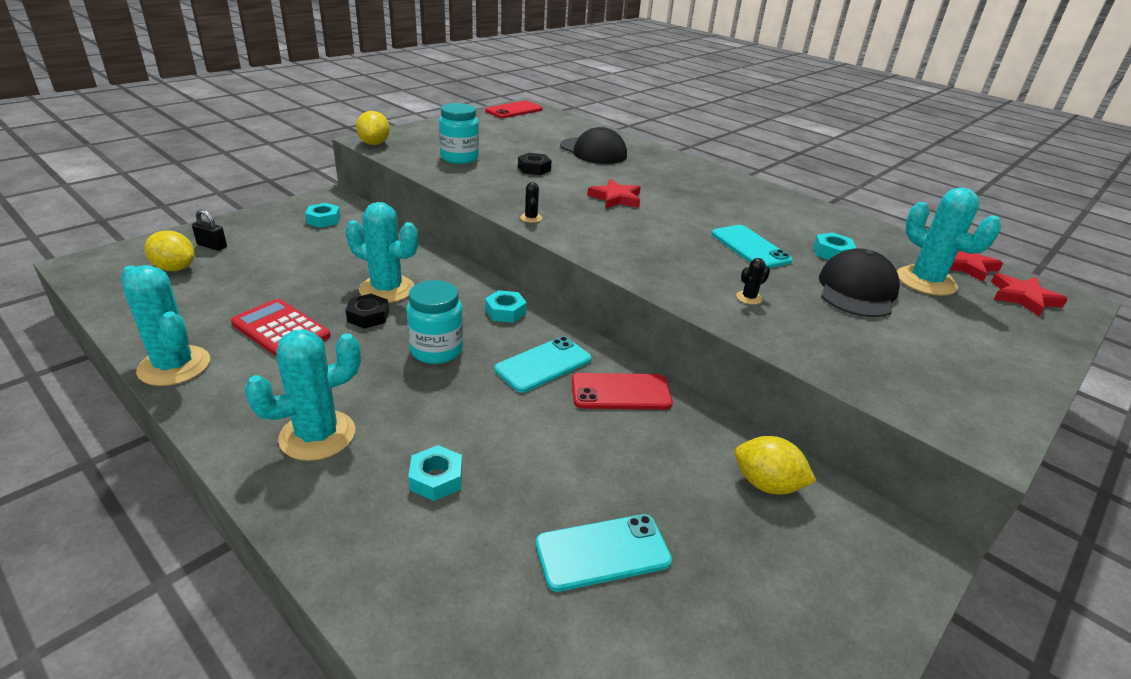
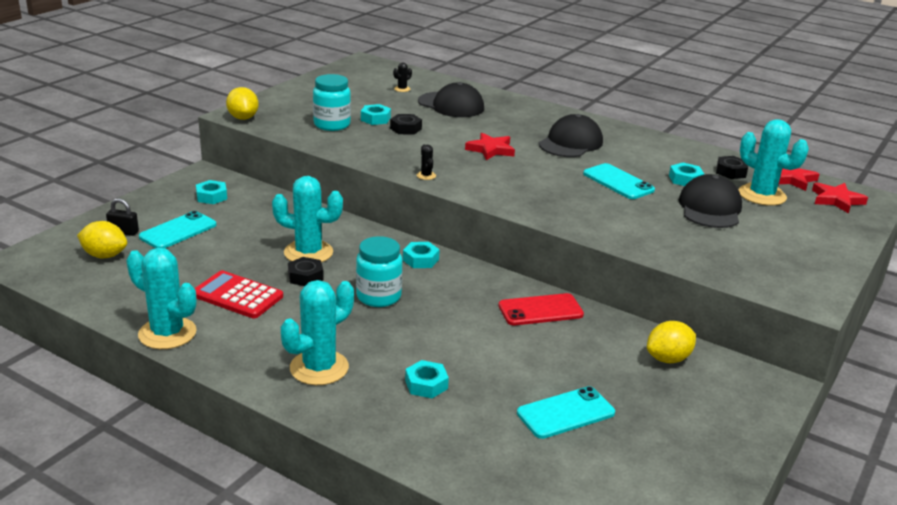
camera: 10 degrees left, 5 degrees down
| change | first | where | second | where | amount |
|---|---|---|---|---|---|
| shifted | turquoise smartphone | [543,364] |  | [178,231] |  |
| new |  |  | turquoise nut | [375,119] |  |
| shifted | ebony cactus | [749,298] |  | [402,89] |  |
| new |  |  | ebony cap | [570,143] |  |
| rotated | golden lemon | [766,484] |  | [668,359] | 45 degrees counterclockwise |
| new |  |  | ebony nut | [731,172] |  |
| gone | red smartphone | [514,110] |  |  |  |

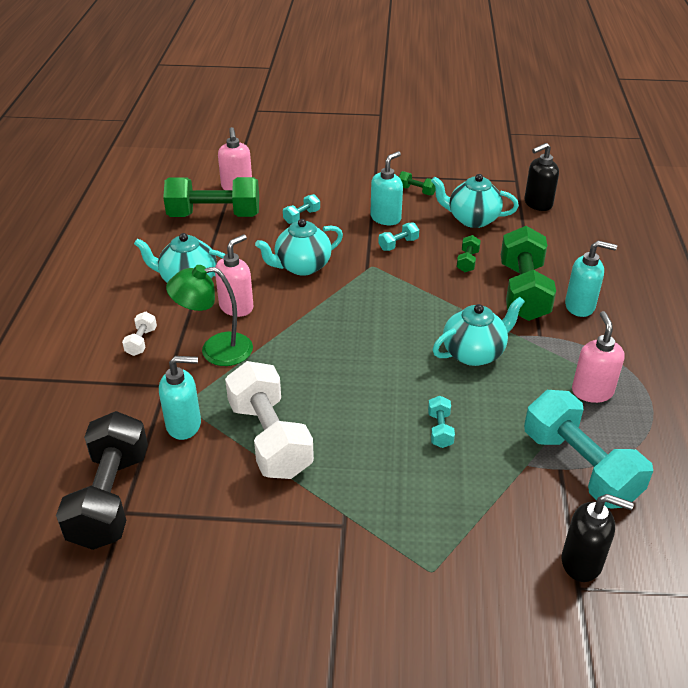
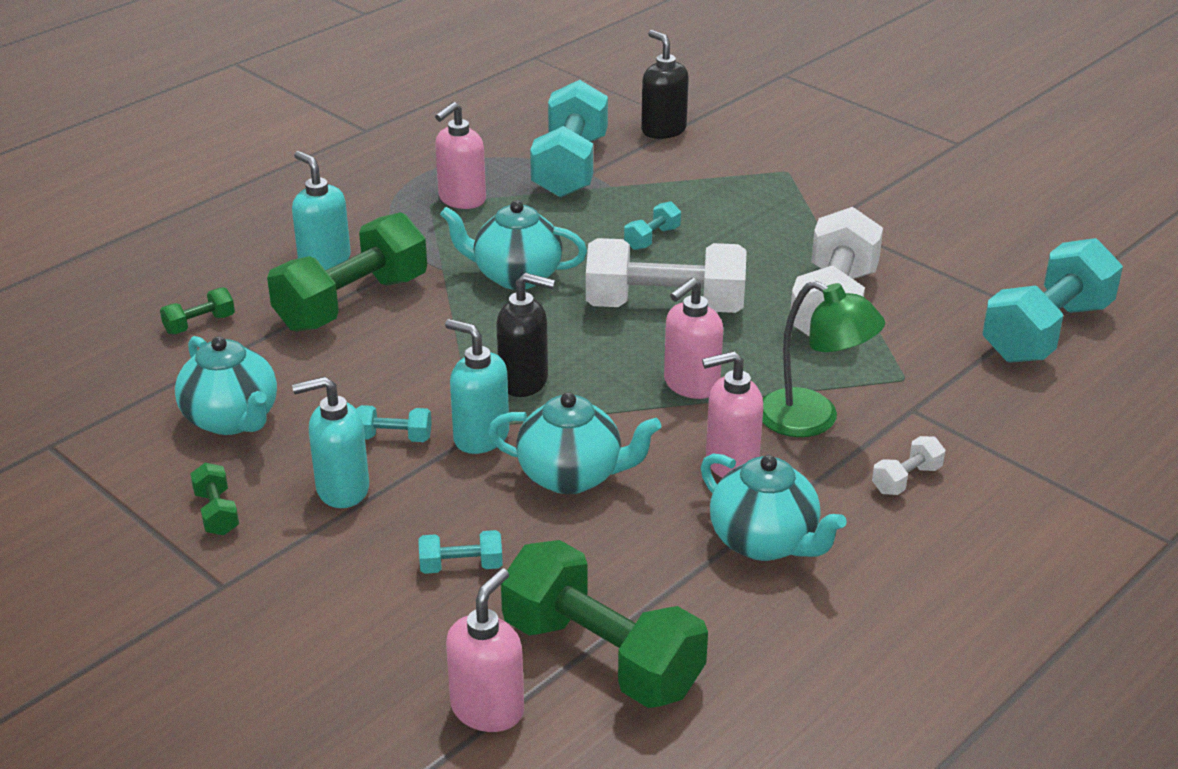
camera: 140 degrees left, 5 degrees down
| change | first | where | second | where | amount |
|---|---|---|---|---|---|
| shifted | green free weight | [467,261] |  | [199,324] |  |
| shifted | turquoise pump bottle | [184,425] |  | [480,437] |  |
| shifted | ebony pump bottle | [537,204] |  | [524,381] |  |
| new |  |  | white free weight | [665,306] |  |
| new |  |  | rosy pump bottle | [691,385] |  |
| repainted | ebony free weight | [110,498] | turquoise free weight | [1046,331] |  |

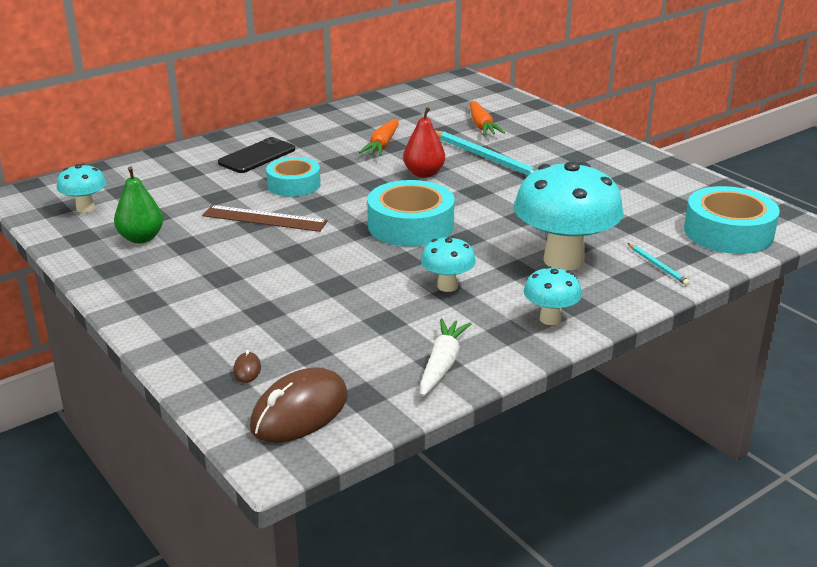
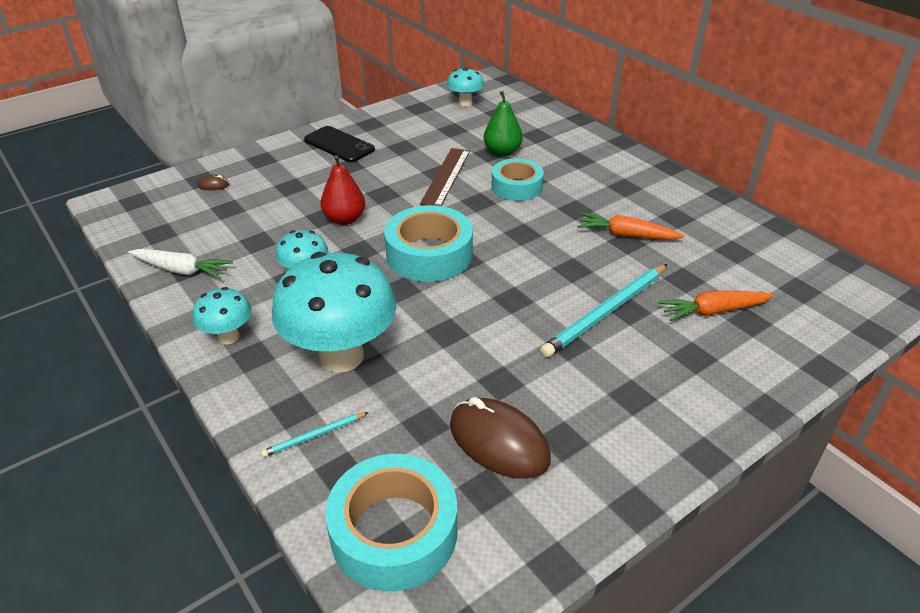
camera: 90 degrees right, 10 degrees up
| change | first | where | second | where | amount |
|---|---|---|---|---|---|
| shifted | ebony smartphone | [257,156] |  | [339,145] |  |
| shifted | red toy pear | [424,174] |  | [344,219] |  |
| shifted | russet PC mouse | [300,412] |  | [499,442] |  |
| shifted | green toy pear | [141,238] |  | [502,152] |  |

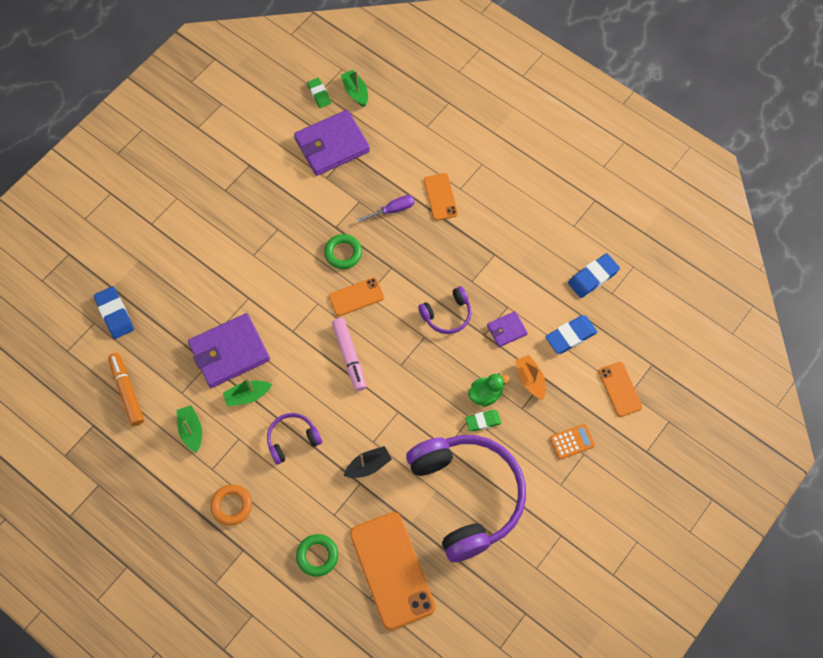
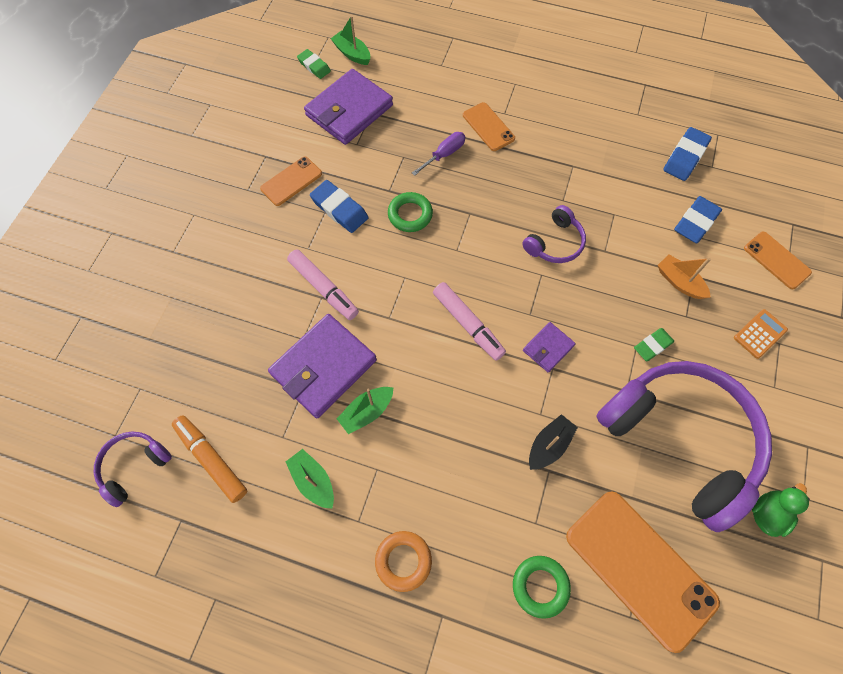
camera: 20 degrees left, 0 degrees up
| change | first | where | second | where | amount |
|---|---|---|---|---|---|
| shifted | violet headset | [292,439] |  | [134,466] |  |
| shifted | orange-coloured smartphone | [356,297] |  | [291,181] |  |
| new |  |  | rosy marker pen | [324,288] |  |
| shifted | cobalt eraser | [114,314] |  | [339,209] |  |
| shifted | violet billfold | [506,330] |  | [548,348] |  |
| shifted | green toy duck | [485,394] |  | [767,513] |  |

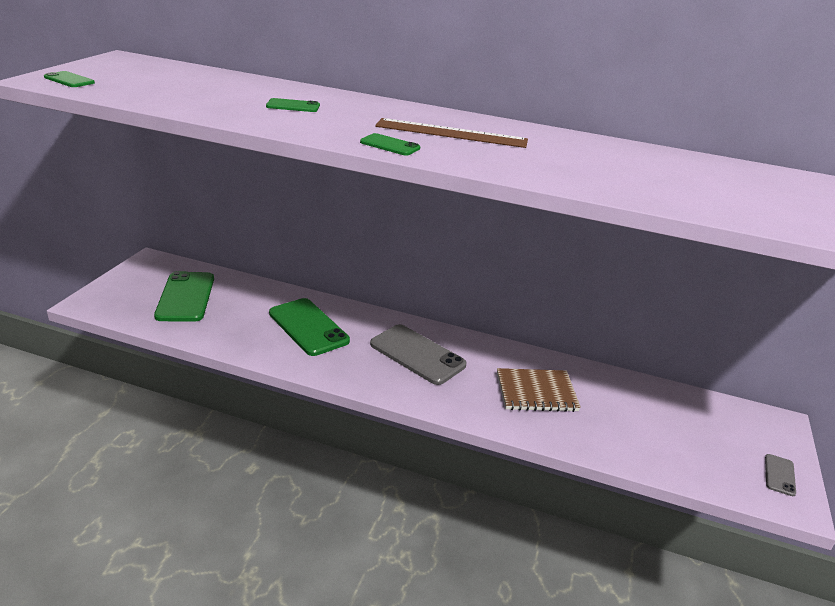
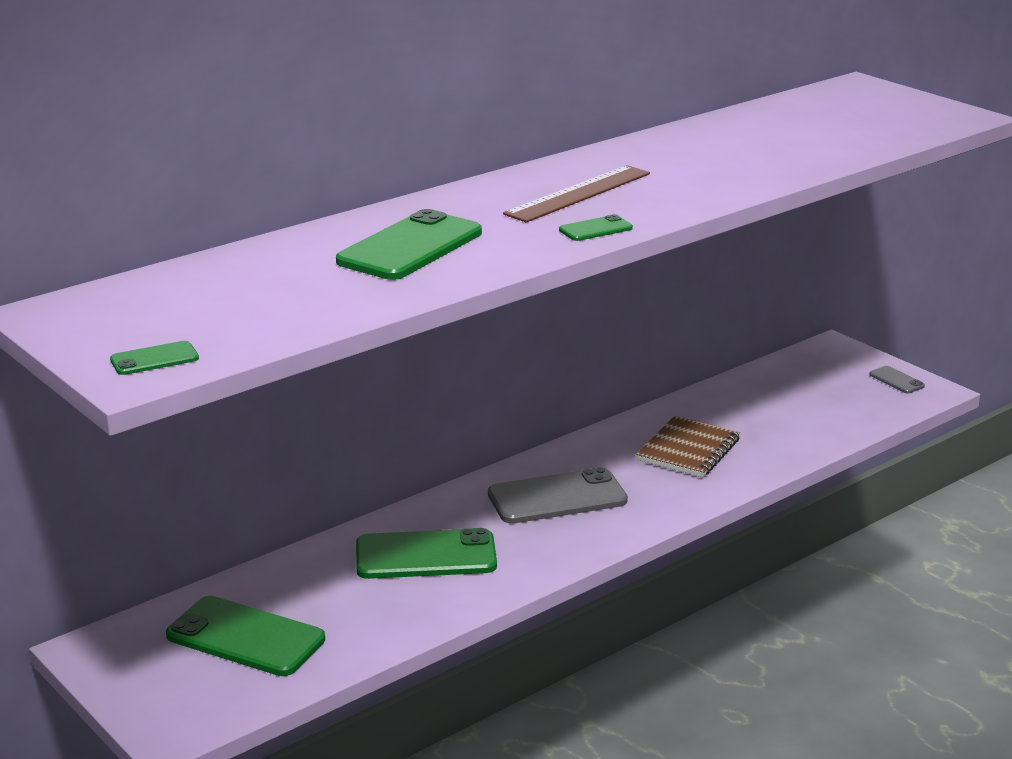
camera: 55 degrees left, 5 degrees down
| change | first | where | second | where | amount |
|---|---|---|---|---|---|
| scaled | green smartphone | [293,106] |  | [410,247] | x2.16 |

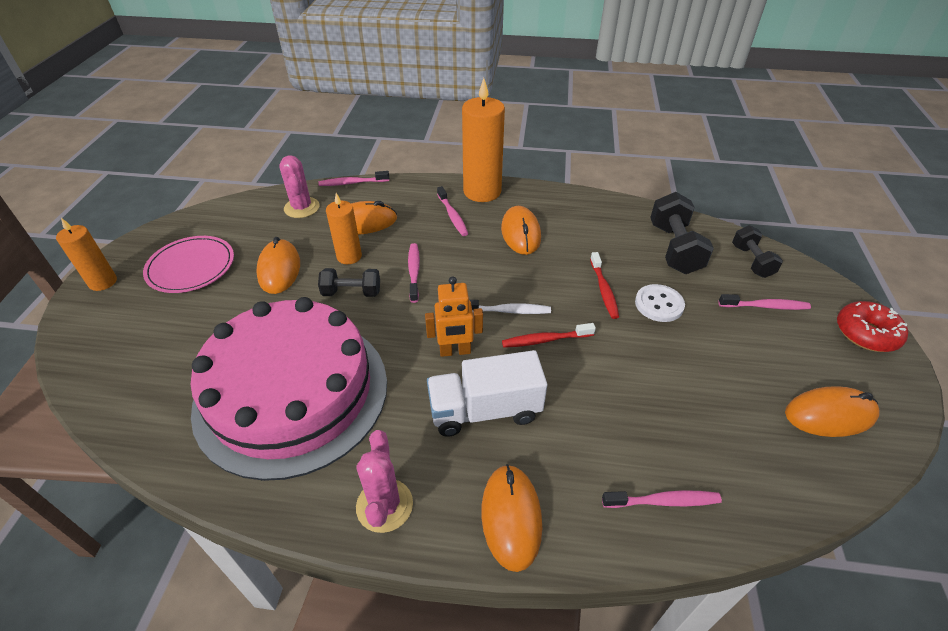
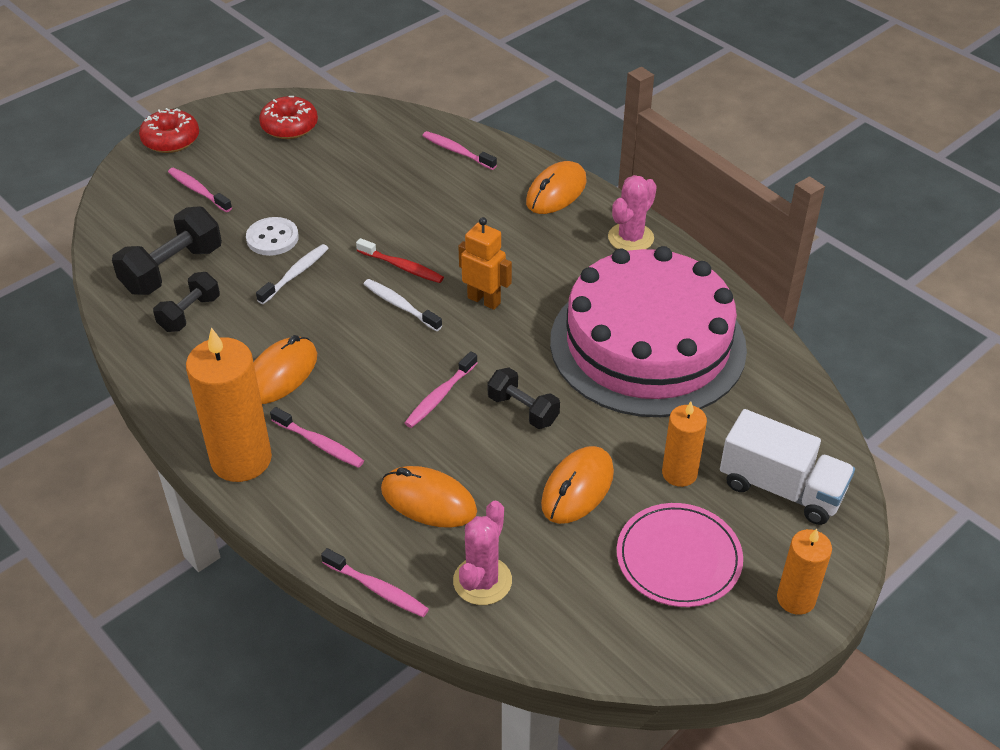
camera: 140 degrees left, 0 degrees up
| change | first | where | second | where | amount |
|---|---|---|---|---|---|
| shifted | ebony free weight | [751,261] |  | [190,314] |  |
| repainted | red dental brush | [604,290] | white dental brush | [295,274] |  |
| swapped | orange-coloured PC mouse | [829,415] | red glazed donut | [289,126] |  |
| rotated | rosy dental brush | [452,216] |  | [319,444] | 105 degrees clockwise |
| shifted | orange-coloured wax candle | [349,256] |  | [679,473] |  |
| shifted | white toy truck | [485,410] |  | [781,488] |  |

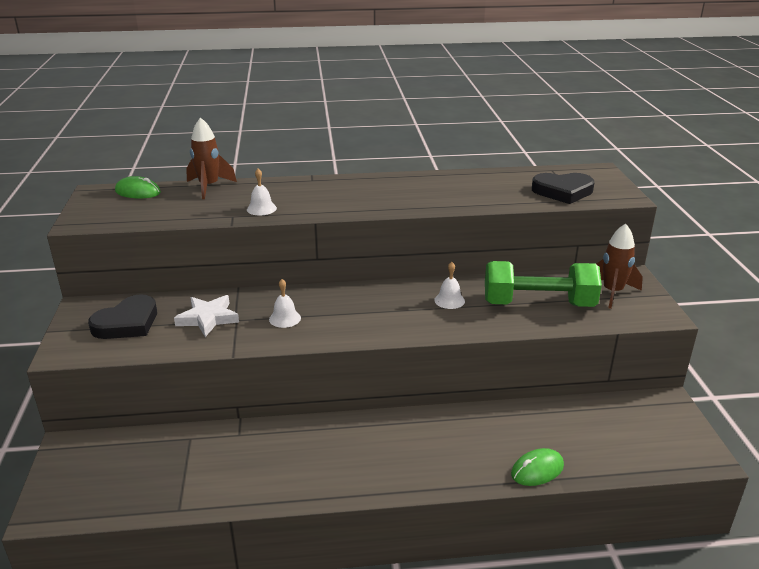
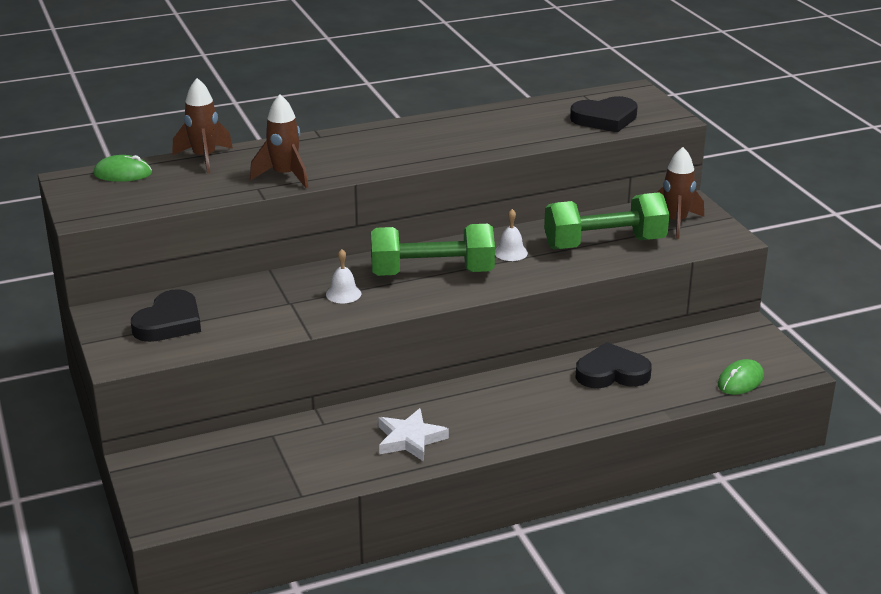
camera: 15 degrees left, 0 degrees up
| change | first | where | second | where | amount |
|---|---|---|---|---|---|
| swapped | white bell | [261,209] | russet spaceship | [285,176] |  |
| new |  |  | green free weight | [432,273] |  |
| shifted | white star shape | [208,318] |  | [410,439] |  |
| new |  |  | ebony heart shape | [612,373] |  |
| shifted | green PC mouse | [537,470] |  | [740,381] |  |

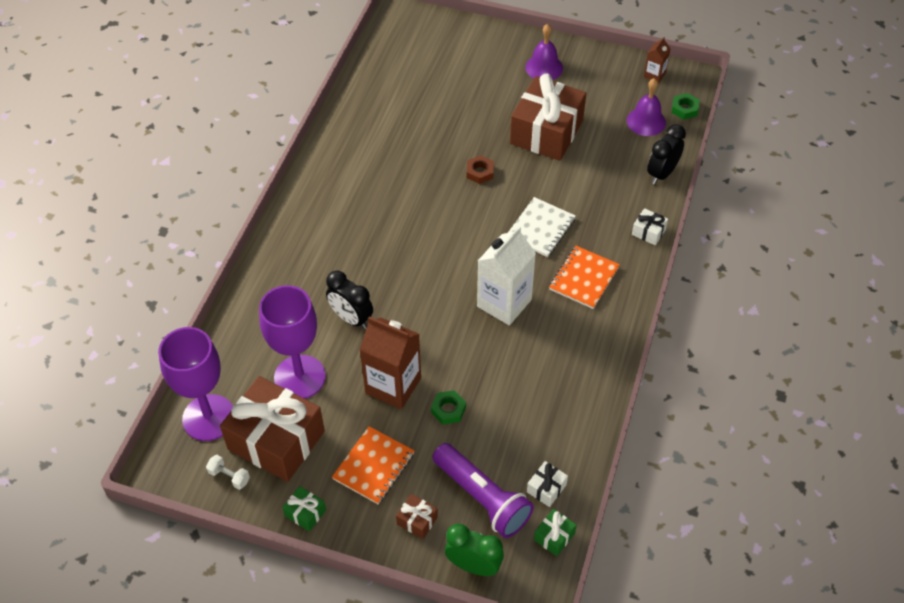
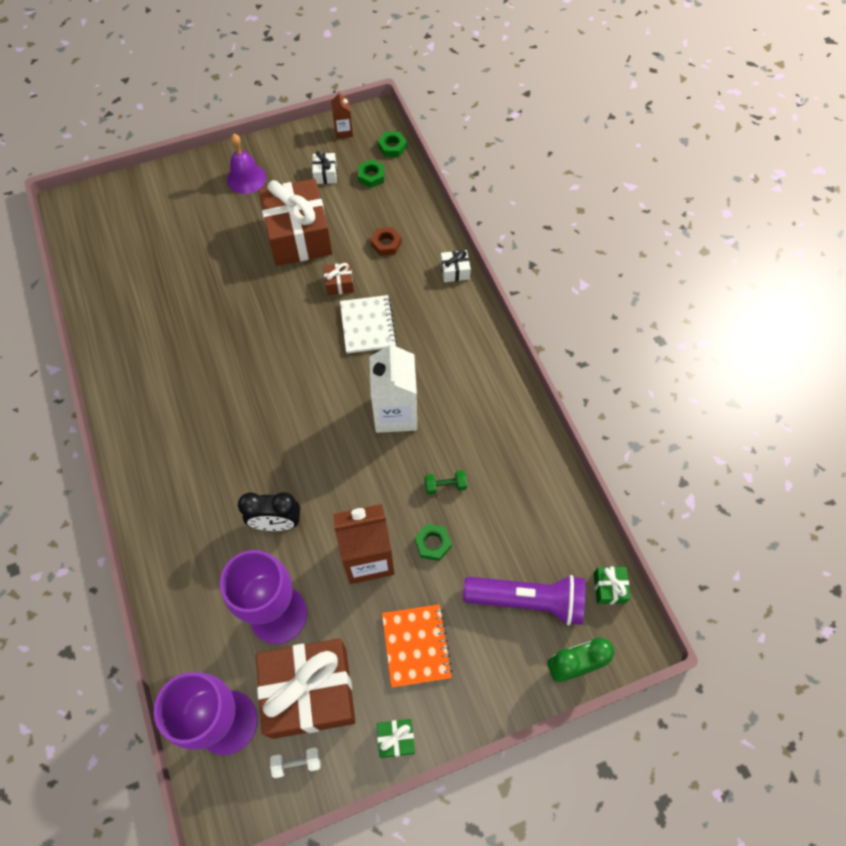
camera: 40 degrees left, 10 degrees up
| change | first | where | second | where | amount |
|---|---|---|---|---|---|
| shifted | white present | [546,488] |  | [325,174] |  |
| shifted | russet present | [417,520] |  | [339,284] |  |
| swapped | violet bell | [646,121] | green nut | [371,176] |  |
| shifted | russet nut | [480,172] |  | [386,244] |  |
| new |  |  | green free weight | [445,485] |  |
| gone | orange-coloured exercise book | [584,278] |  |  |  |
| gone | ebony alarm clock | [662,173] |  |  |  |

